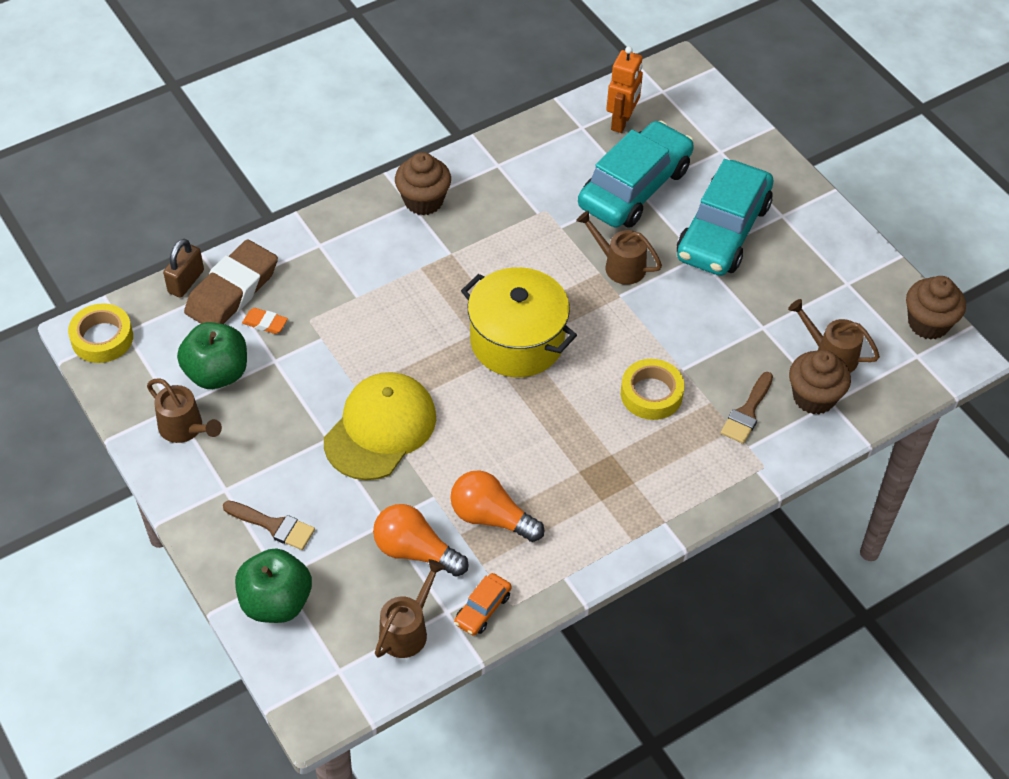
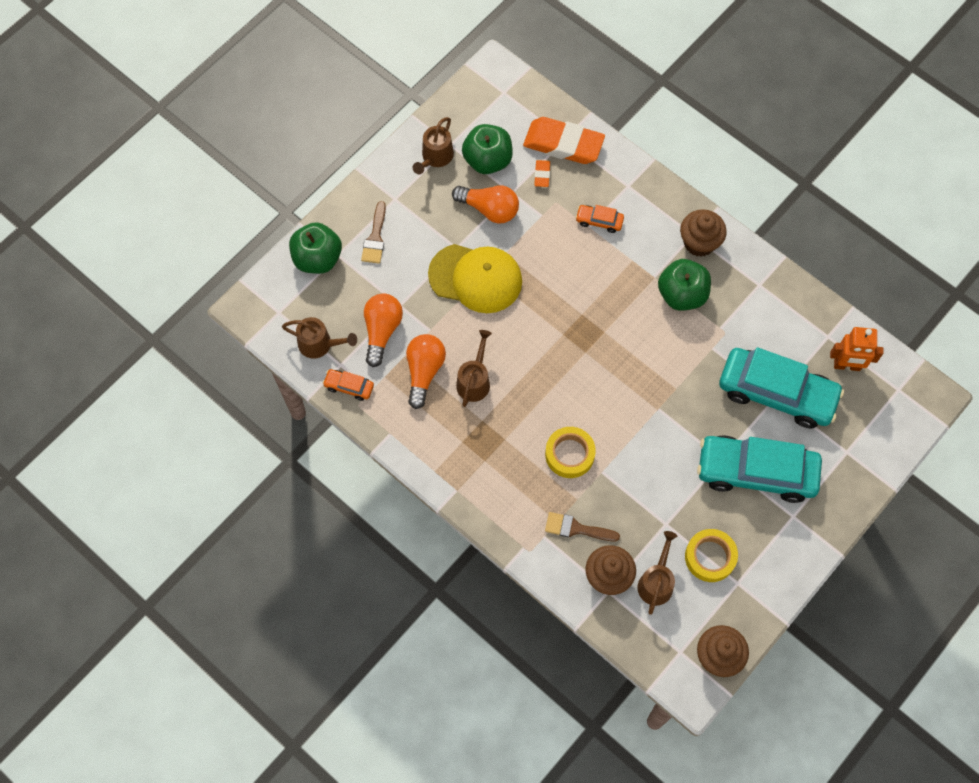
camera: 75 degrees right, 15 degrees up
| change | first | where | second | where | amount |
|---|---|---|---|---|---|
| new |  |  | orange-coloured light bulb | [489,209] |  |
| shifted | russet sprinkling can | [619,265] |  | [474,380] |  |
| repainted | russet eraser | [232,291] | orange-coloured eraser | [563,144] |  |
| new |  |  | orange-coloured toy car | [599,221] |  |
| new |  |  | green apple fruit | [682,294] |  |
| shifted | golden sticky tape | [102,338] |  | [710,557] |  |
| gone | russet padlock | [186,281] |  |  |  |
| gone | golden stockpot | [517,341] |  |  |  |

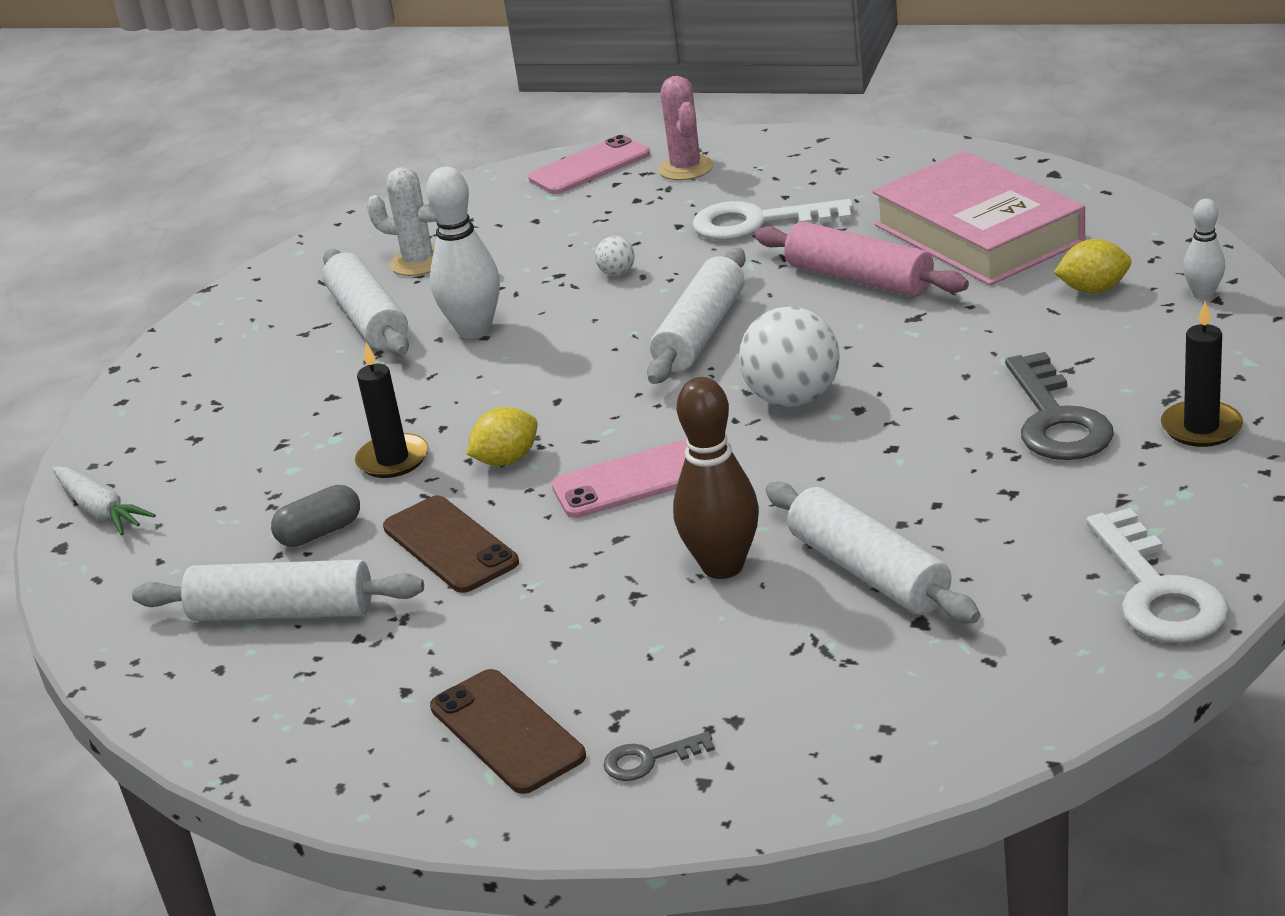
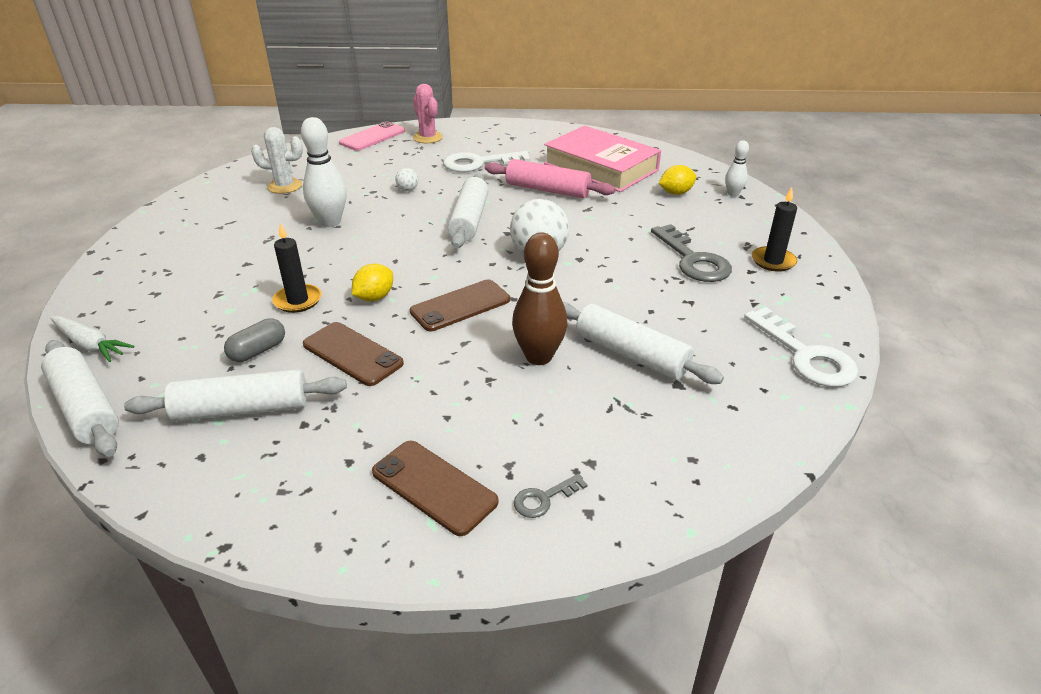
camera: 20 degrees left, 5 degrees up
| change | first | where | second | where | amount |
|---|---|---|---|---|---|
| shifted | white rolling pin | [368,319] |  | [85,408] |  |
| repainted | rosy smartphone | [633,480] | russet smartphone | [460,306] |  |

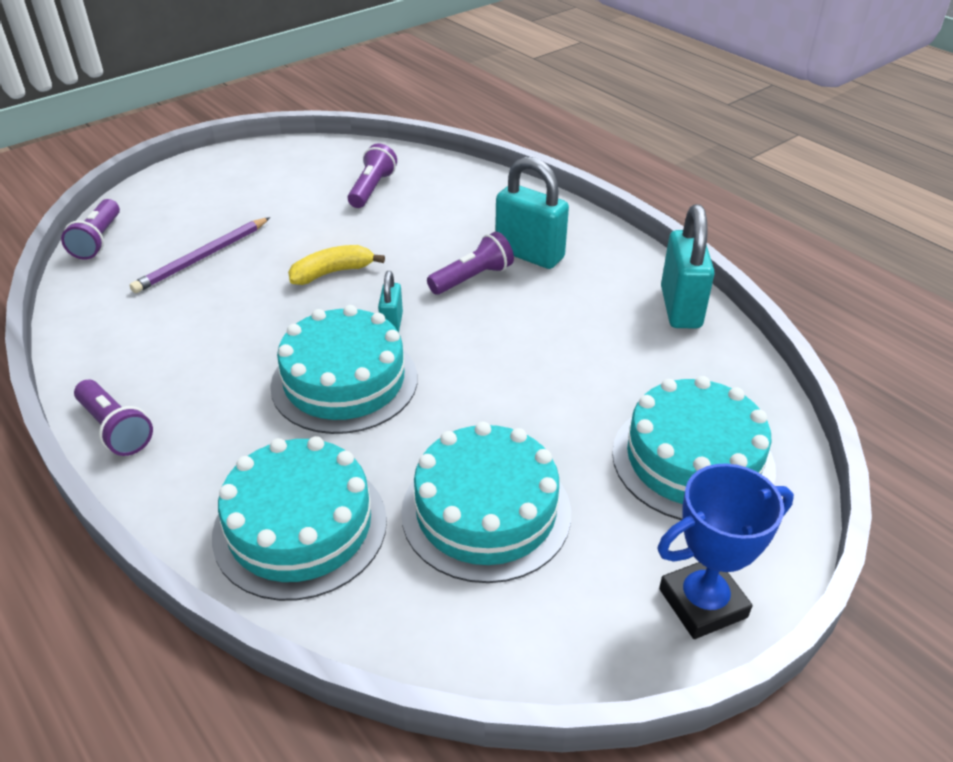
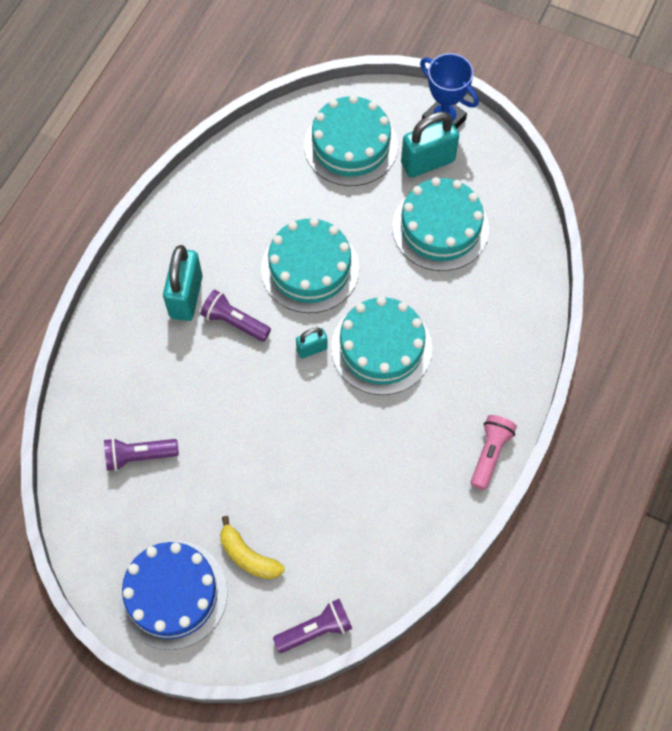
camera: 115 degrees left, 25 degrees up
| change | first | where | second | where | amount |
|---|---|---|---|---|---|
| new |  |  | cobalt gateau | [172,594] |  |
| shifted | golden toy banana | [332,272] |  | [248,556] |  |
| shifted | turquoise gateau | [300,527] |  | [310,268] |  |
| shifted | turquoise padlock | [680,308] |  | [427,162] |  |
| repainted | violet torch | [115,429] | rosy torch | [490,454] |  |
| gone | violet lead pencil | [202,258] |  |  |  |

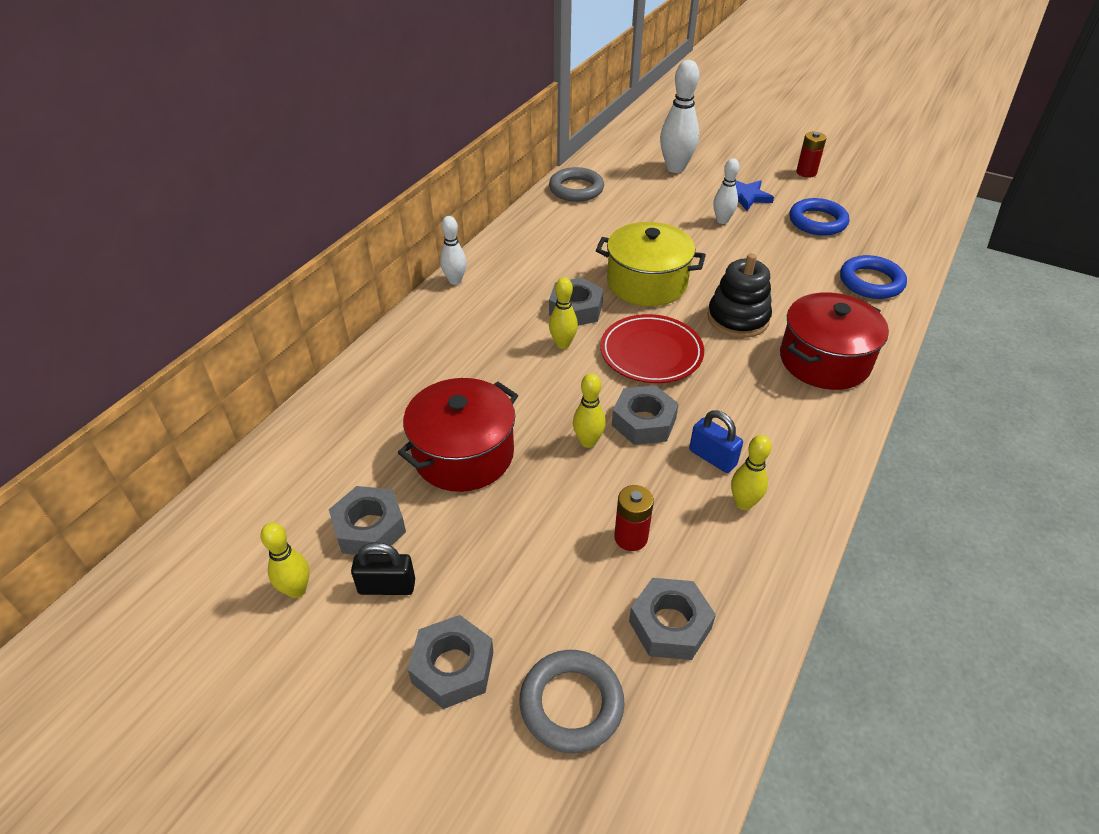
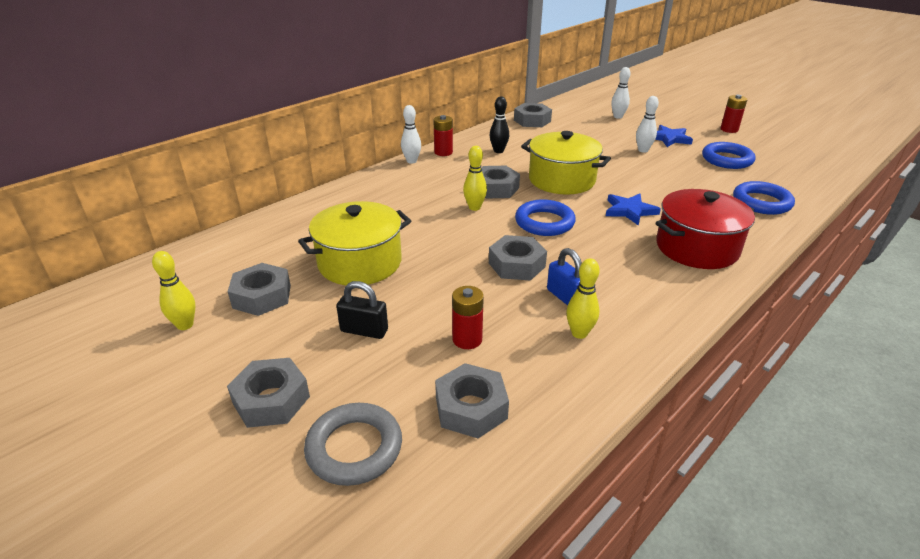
camera: 15 degrees right, 10 degrees down
| change | first | where | second | where | amount |
|---|---|---|---|---|---|
| repainted | red stockpot | [463,454] | golden stockpot | [360,263] |  |
| shifted | ebony padlock | [387,586] |  | [364,331] |  |
| new |  |  | red battery | [443,152] |  |
| new |  |  | ebony bowling pin | [498,151] |  |
| swapped | ash-grey torus | [576,189] | ash-grey nut | [532,121] |  |
| swapped | red flat dish | [651,353] | cobalt torus | [544,222] |  |
| swapped | ebony stacking toy | [738,318] | cobalt star shape | [629,211] |  |
| scaled | white bowling pin | [675,168] |  | [618,117] | x0.57 |
| gone | golden bowling pin | [588,442] |  |  |  |

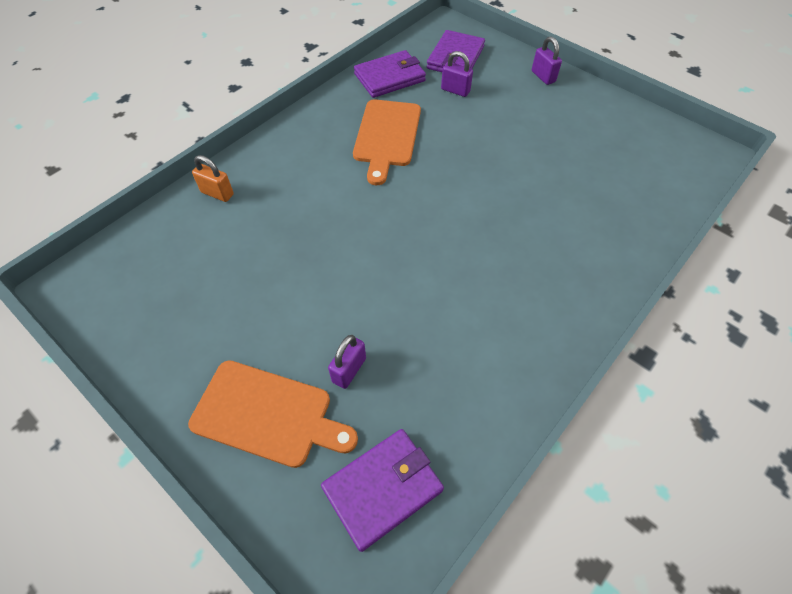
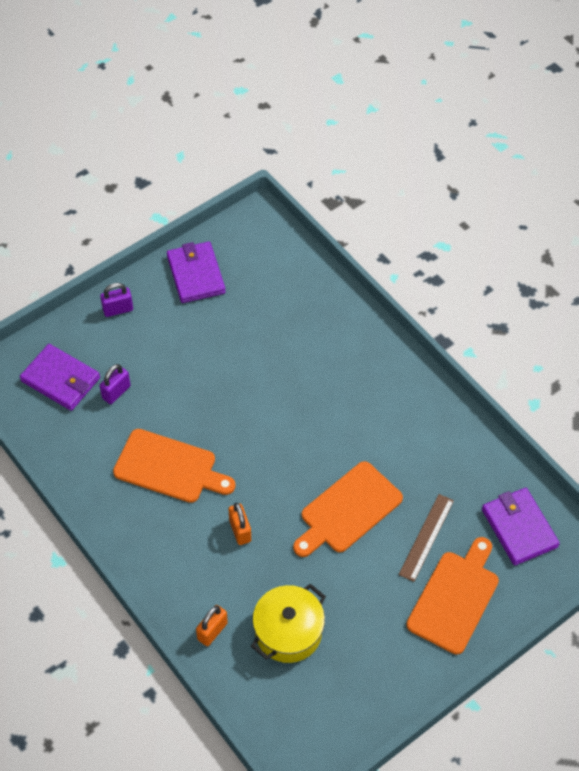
camera: 80 degrees left, 0 degrees up
| change | first | where | second | where | amount |
|---|---|---|---|---|---|
| shifted | violet billfold | [389,77] |  | [195,274] |  |
| new |  |  | orange-coloured padlock | [240,530] |  |
| new |  |  | golden stockpot | [288,632] |  |
| new |  |  | orange-coloured bread board | [348,510] |  |
| swapped | violet padlock | [349,370] | russet ruler | [426,537] |  |

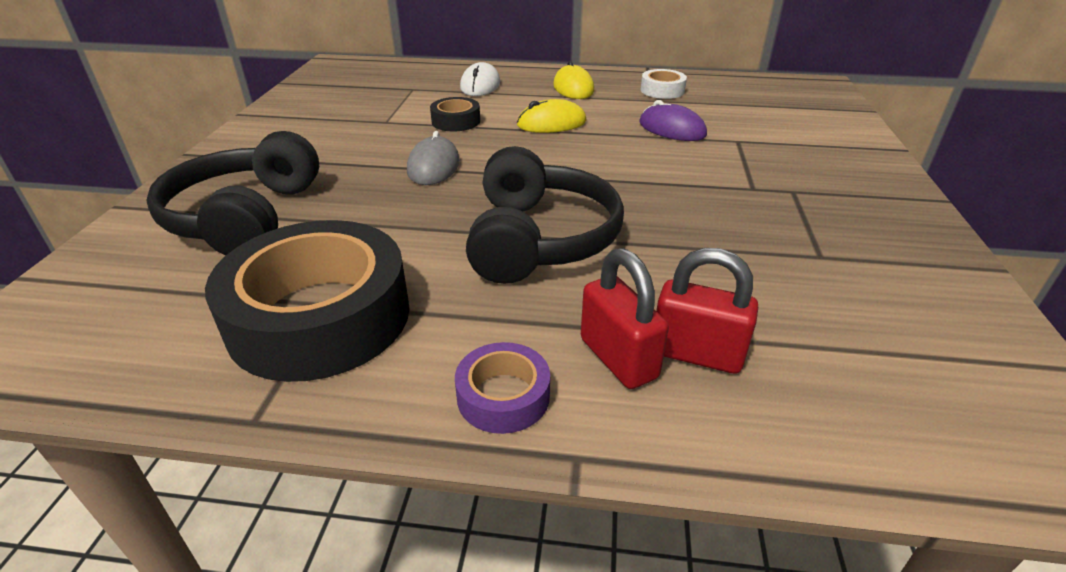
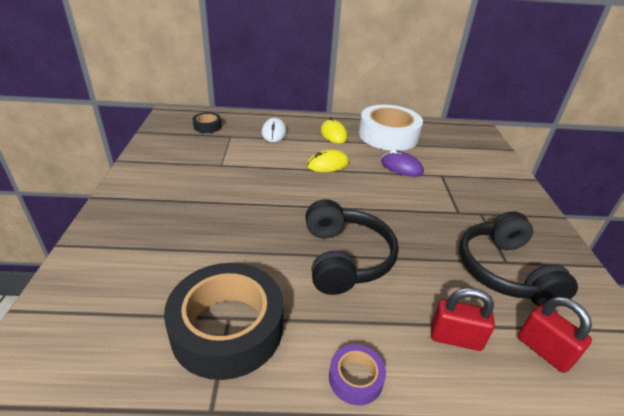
camera: 10 degrees left, 0 degrees up
| change | first | where | second | where | amount |
|---|---|---|---|---|---|
| shifted | ebony sticky tape | [456,121] |  | [207,126] |  |
| scaled | white sticky tape | [662,90] |  | [388,135] | x2.21 |
| shifted | ebony headset | [245,217] |  | [504,271] |  |
| shifted | red padlock | [618,358] |  | [544,350] |  |
| gone | ash-grey PC mouse | [433,166] |  |  |  |

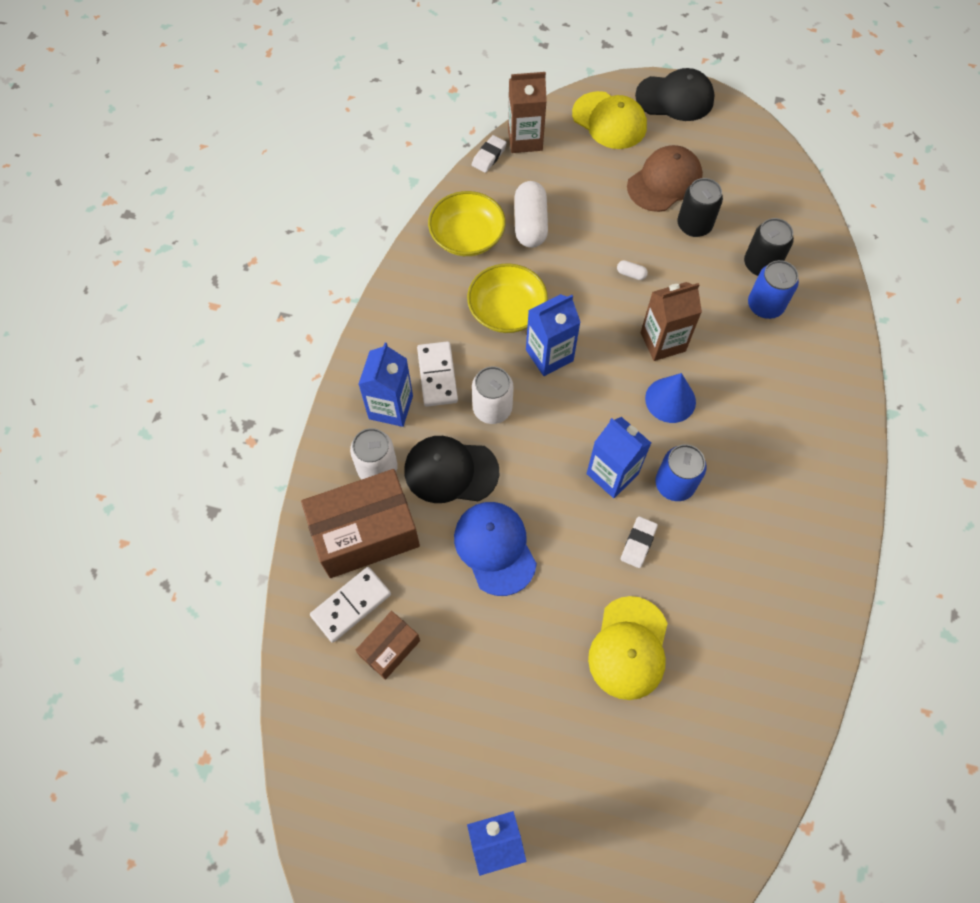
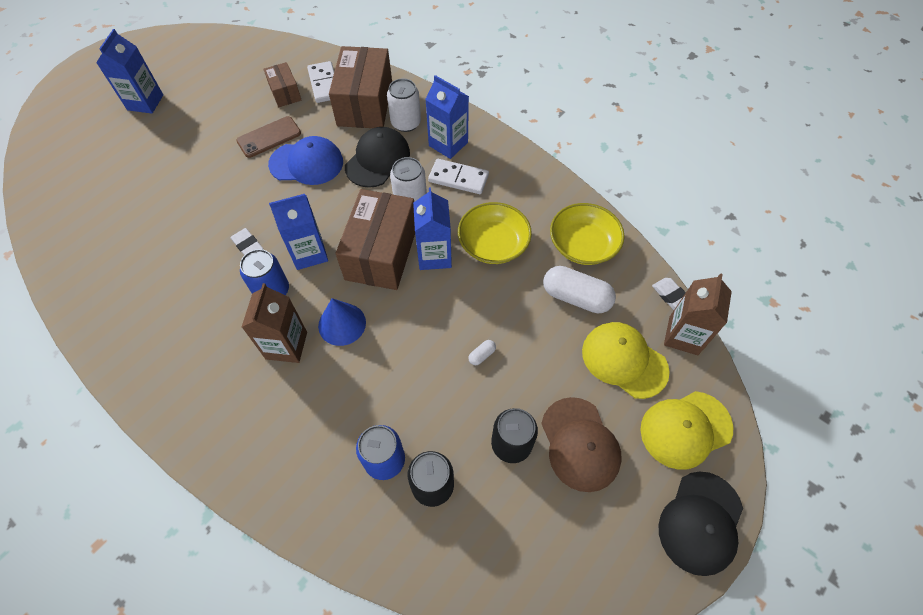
camera: 115 degrees right, 5 degrees down
| change | first | where | second | where | amount |
|---|---|---|---|---|---|
| new |  |  | russet smartphone | [269,137] |  |
| shifted | russet juice carton | [662,342] |  | [286,345] |  |
| new |  |  | russet box | [381,253] |  |
| shifted | golden cap | [629,648] |  | [624,360] |  |

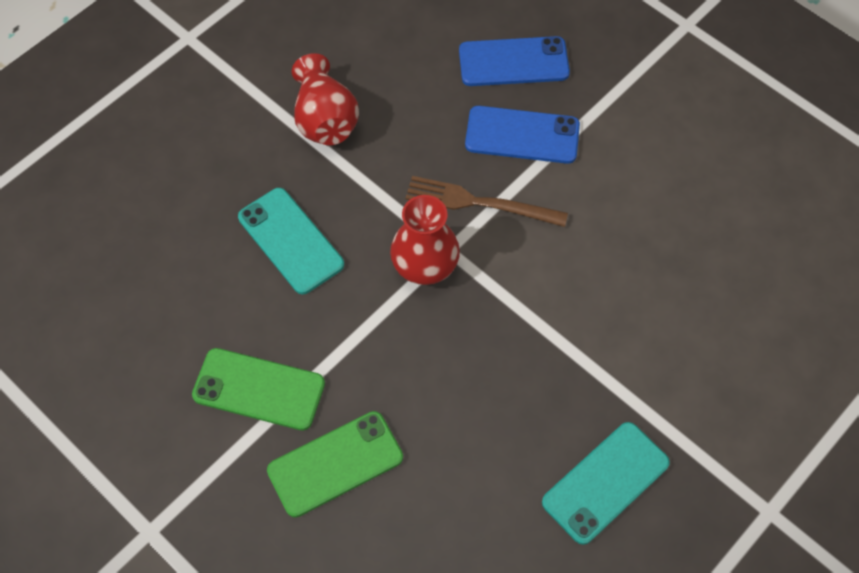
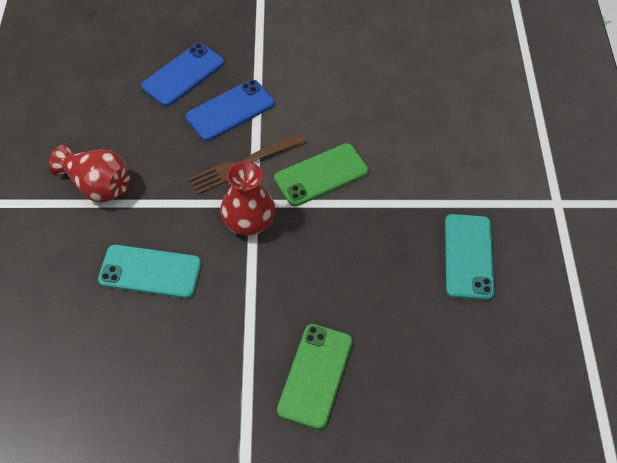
camera: 45 degrees left, 5 degrees down
| change | first | where | second | where | amount |
|---|---|---|---|---|---|
| shifted | green smartphone | [259,389] |  | [321,175] |  |

